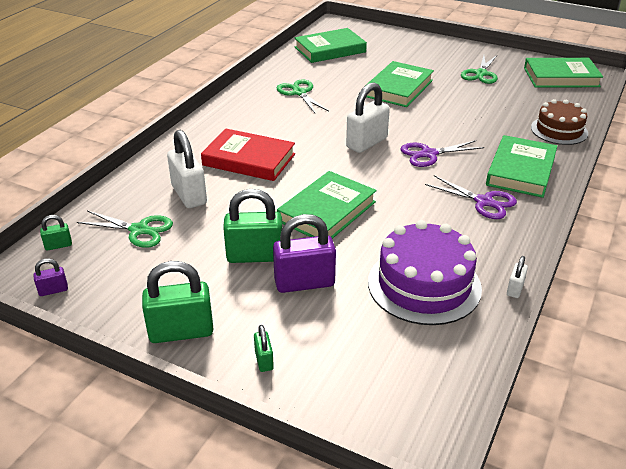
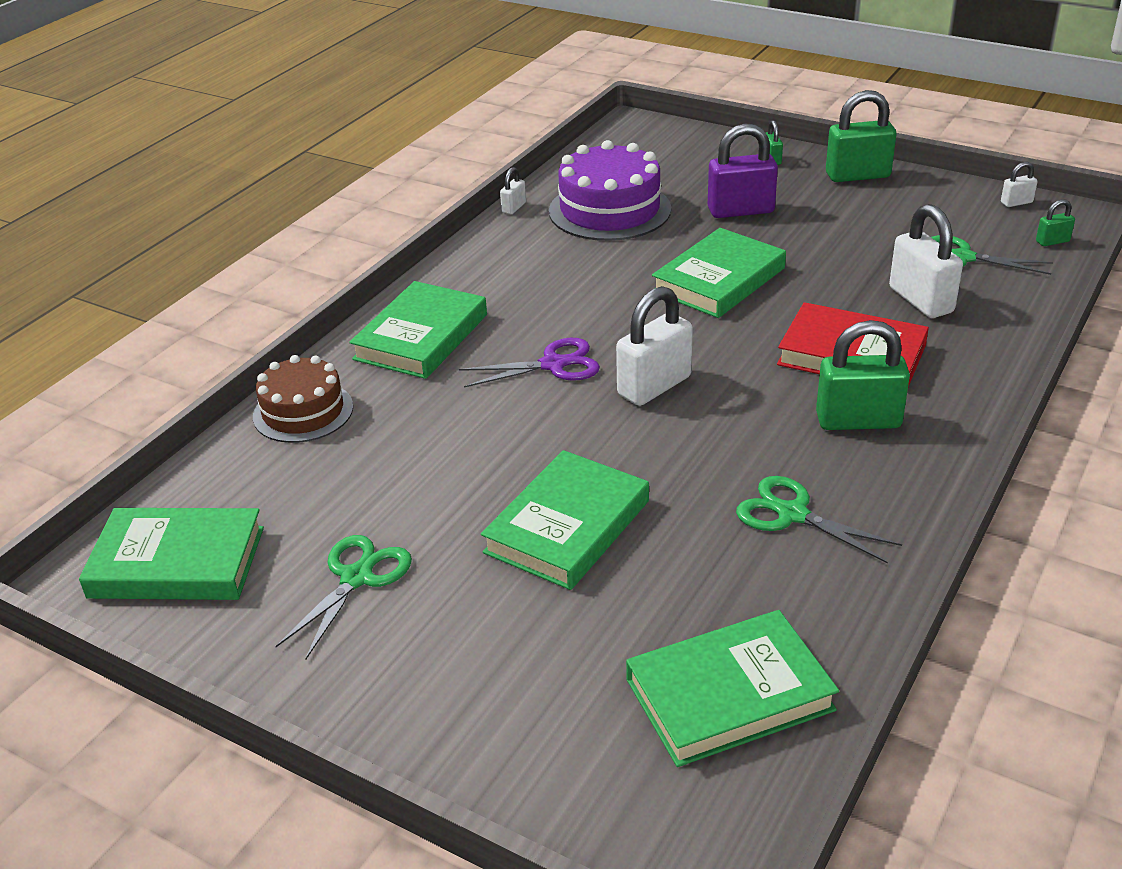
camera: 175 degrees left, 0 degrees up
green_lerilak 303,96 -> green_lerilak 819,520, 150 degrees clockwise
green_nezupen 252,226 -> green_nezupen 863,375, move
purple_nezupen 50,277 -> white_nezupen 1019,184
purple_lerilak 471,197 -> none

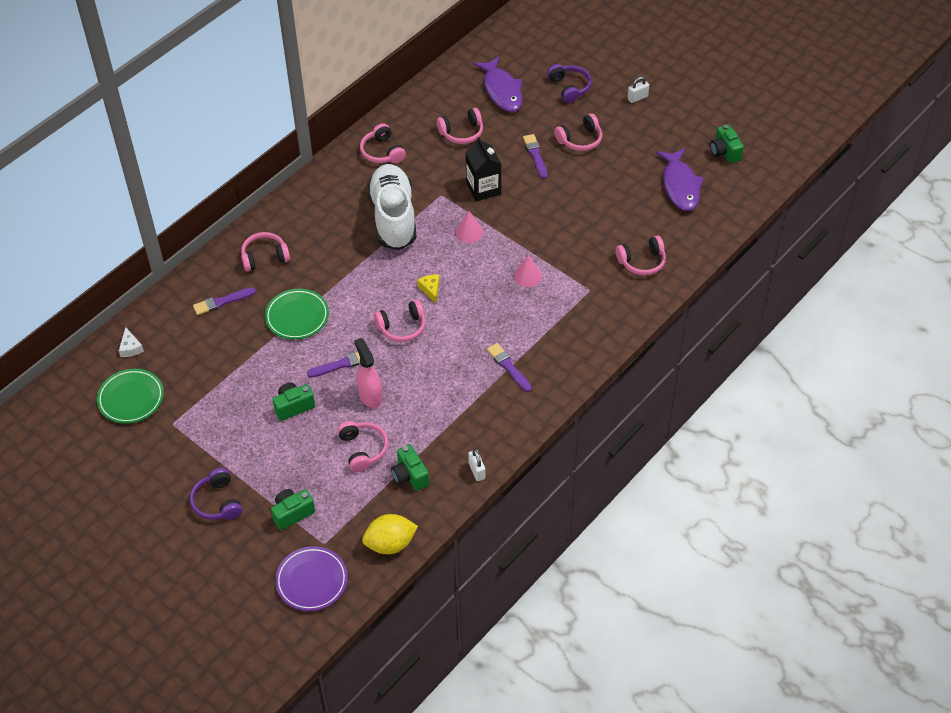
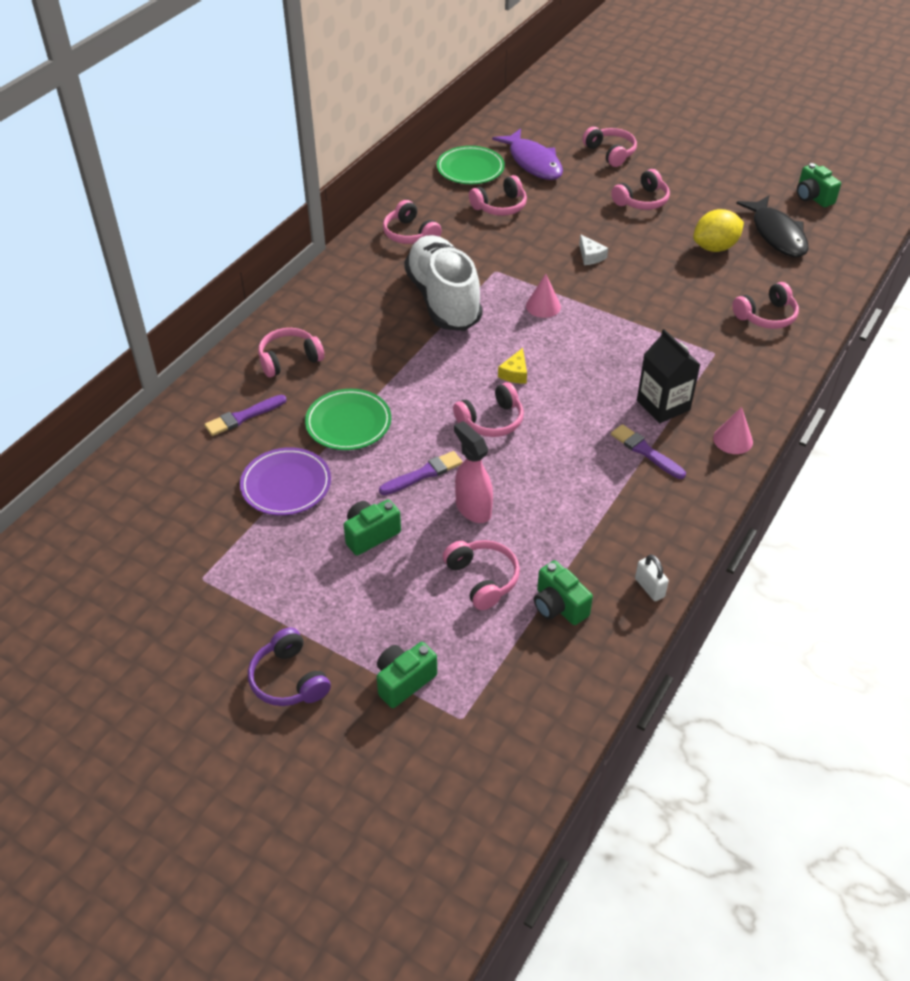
camera: 10 degrees left, 5 degrees down
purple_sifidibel 311,578 -> purple_sifidibel 285,481, move
green_sifidibel 130,396 -> green_sifidibel 471,165, move
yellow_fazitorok 428,288 -> yellow_fazitorok 512,366, 135 degrees counterclockwise
white_fazitorok 131,342 -> white_fazitorok 593,249, move
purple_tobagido 569,83 -> pink_tobagido 609,147
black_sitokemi 483,169 -> black_sitokemi 669,376, move
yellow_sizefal 390,534 -> yellow_sizefal 718,230, move
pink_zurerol 528,271 -> pink_zurerol 733,430, move
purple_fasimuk 680,179 -> black_fasimuk 772,226
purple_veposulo 535,156 -> none
white_nezupen 638,89 -> none

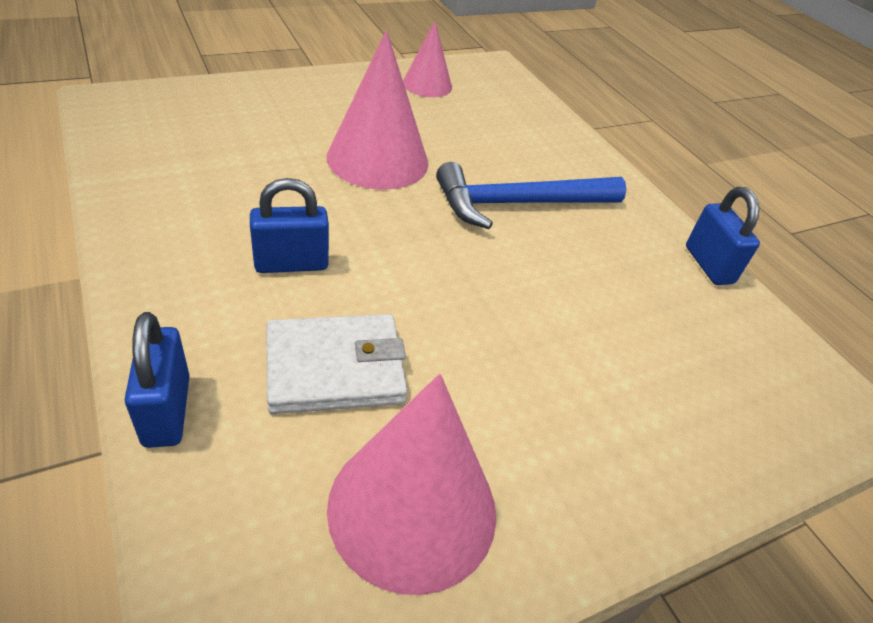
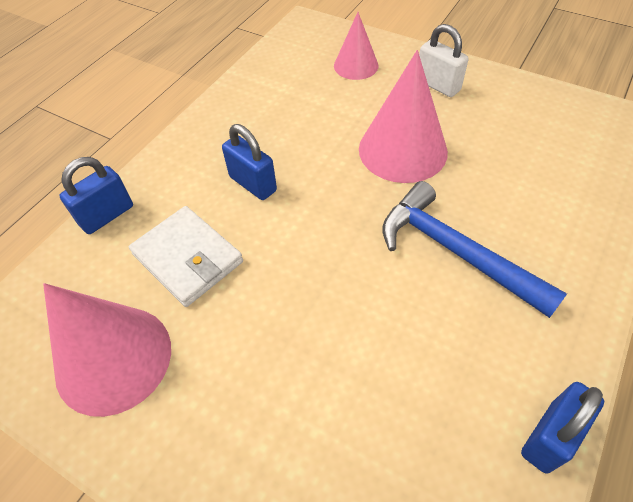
camera: 65 degrees right, 10 degrees up
pink_zurerol 427,59 -> pink_zurerol 356,46, move
none -> white_nezupen 443,60

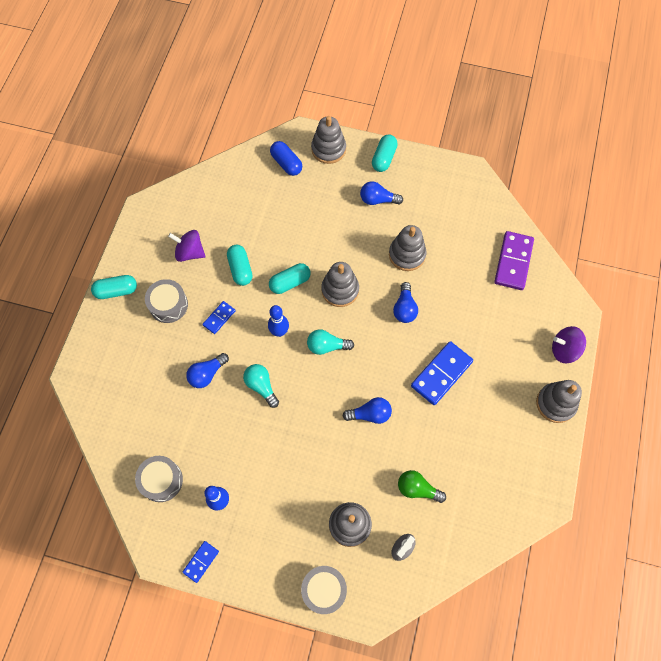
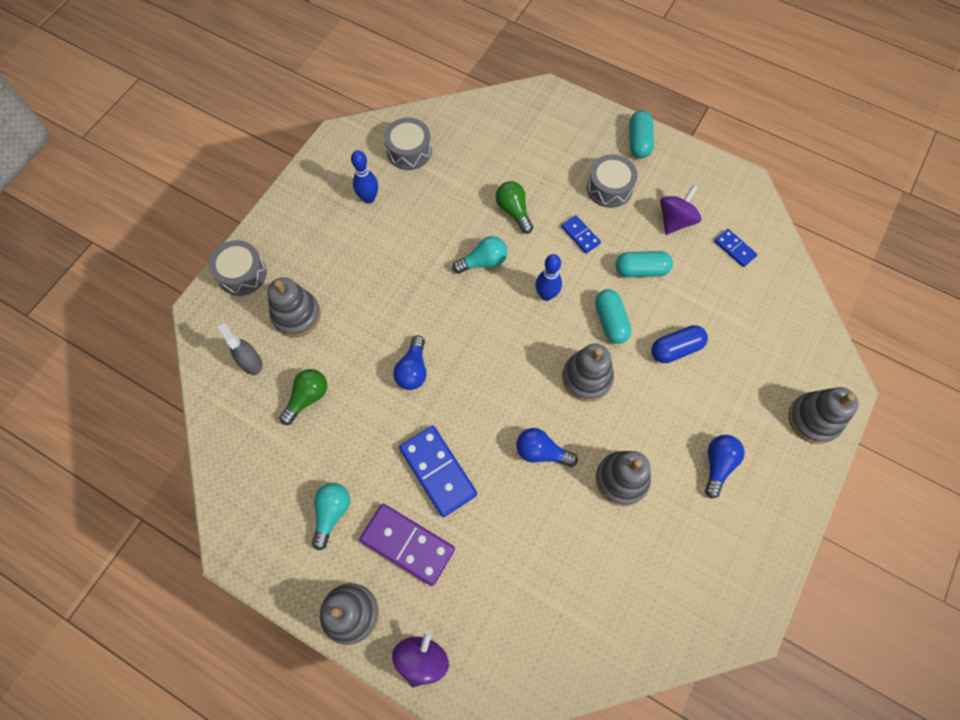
camera: 105 degrees right, 0 degrees up
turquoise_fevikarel 330,342 -> turquoise_fevikarel 331,516, move
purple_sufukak 514,260 -> purple_sufukak 407,545, move
blue_fevikarel 207,370 -> green_fevikarel 514,207
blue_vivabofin 286,158 -> blue_vivabofin 679,344, move
blue_sufukak 200,562 -> blue_sufukak 735,248, move
turquoise_vivabofin 385,153 -> none

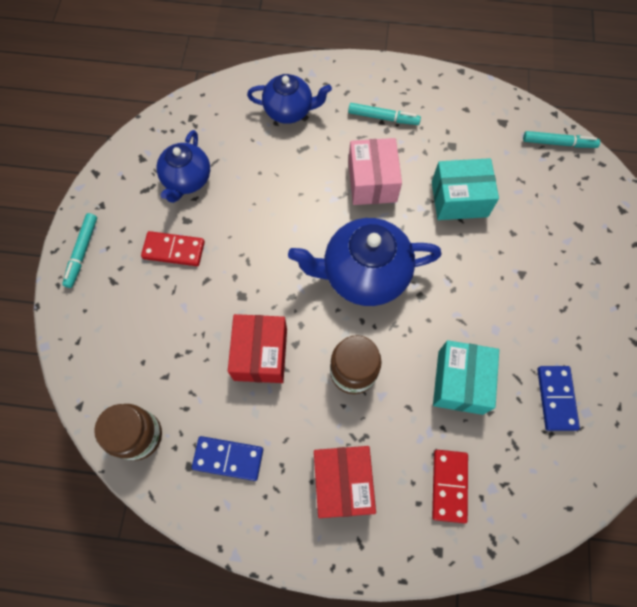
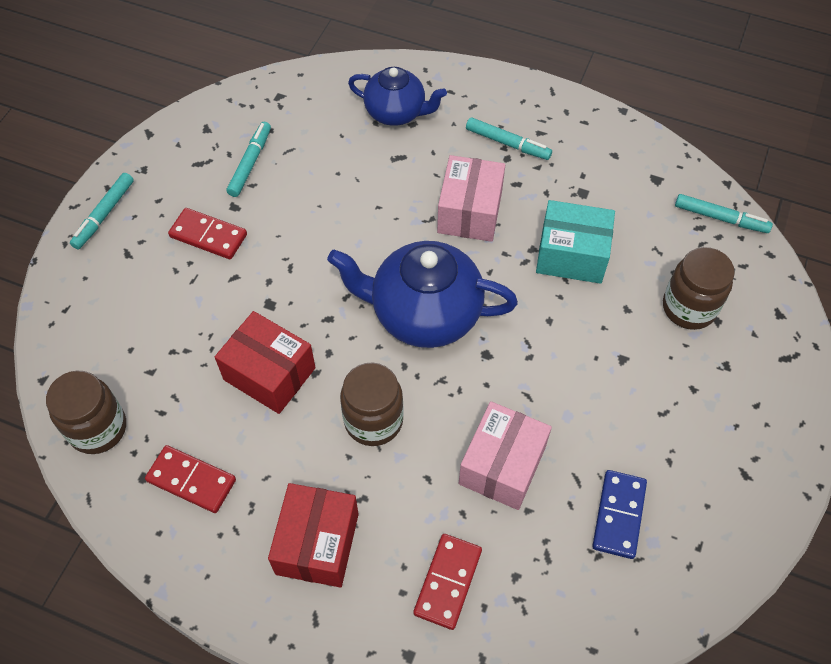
camera: 15 degrees right, 10 degrees down
blue_sufukak 227,458 -> red_sufukak 190,479
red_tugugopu 257,348 -> red_tugugopu 265,362, 75 degrees counterclockwise
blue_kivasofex 183,166 -> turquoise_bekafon 249,159
turquoise_tugugopu 466,377 -> pink_tugugopu 505,455
none -> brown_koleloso 699,288

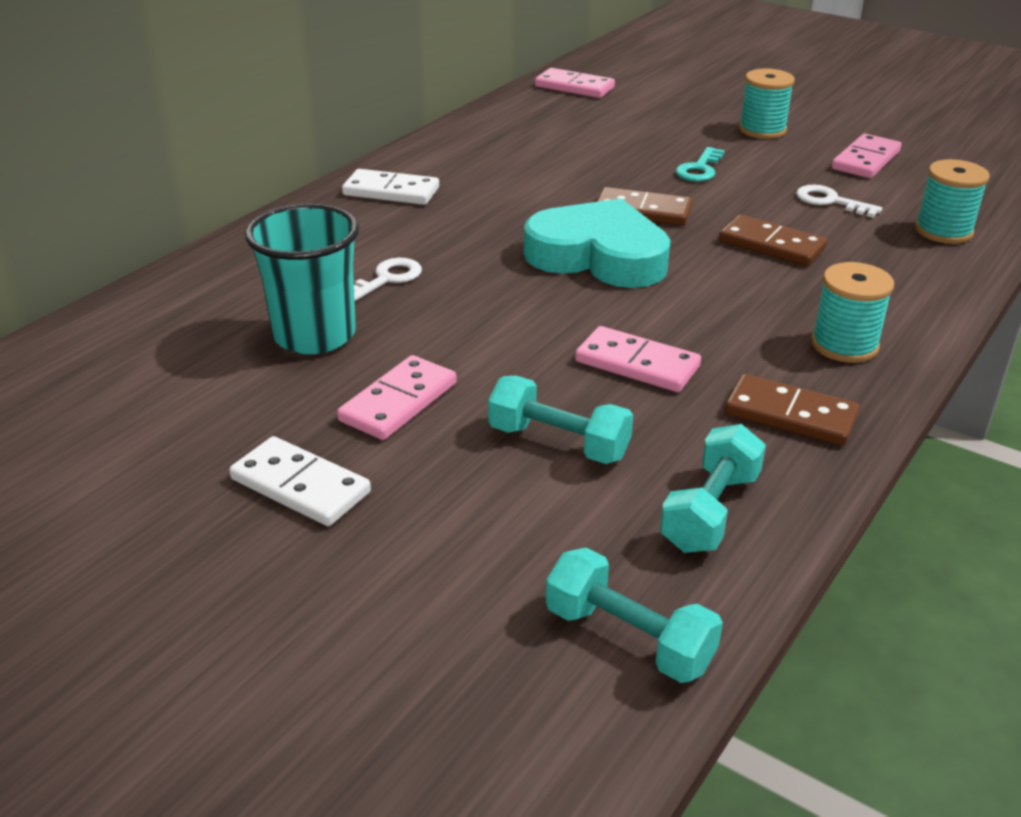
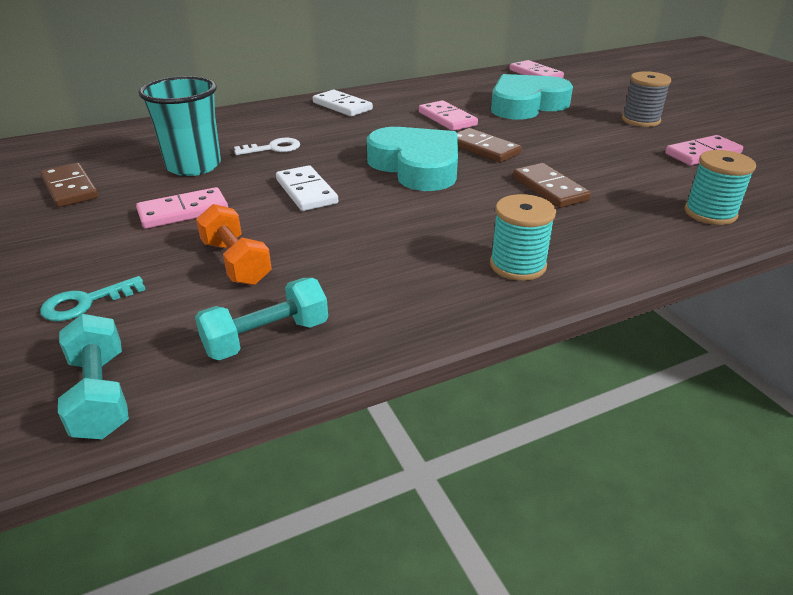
camera: 30 degrees right, 0 degrees up
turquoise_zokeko 700,164 -> turquoise_zokeko 93,298, move
brown_sufukak 792,410 -> brown_sufukak 70,185, move
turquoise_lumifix 560,420 -> orange_lumifix 234,244
white_sufukak 300,481 -> white_sufukak 307,188, move
pink_sufukak 638,359 -> pink_sufukak 448,115, move
none -> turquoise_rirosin 532,97
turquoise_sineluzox 767,104 -> grey_sineluzox 646,99
white_zokeko 839,201 -> none

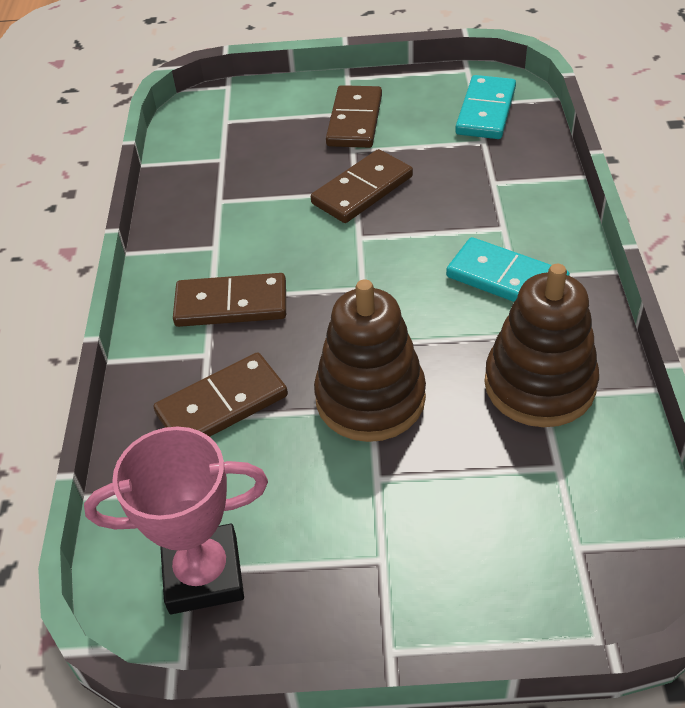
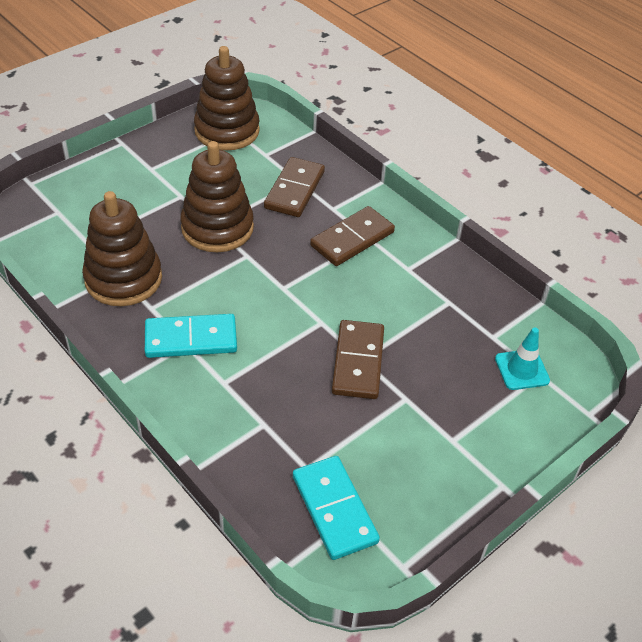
camera: 135 degrees right, 0 degrees up
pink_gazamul 176,520 -> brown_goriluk 227,98
none -> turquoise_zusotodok 522,358
brown_sufukak 354,116 -> none

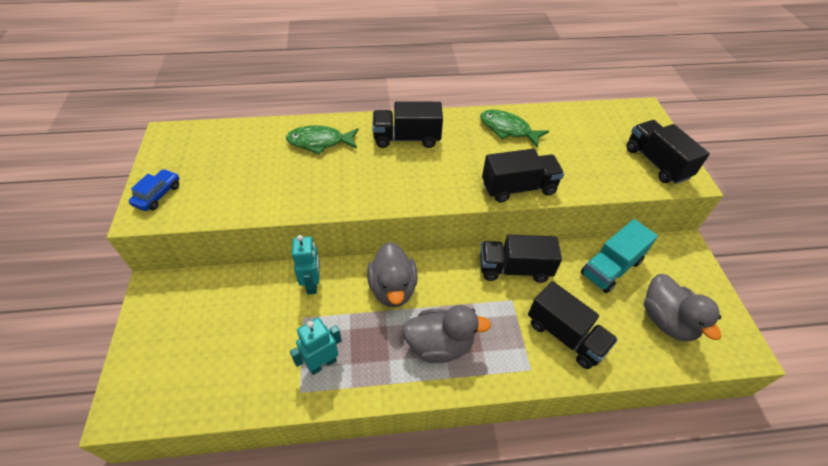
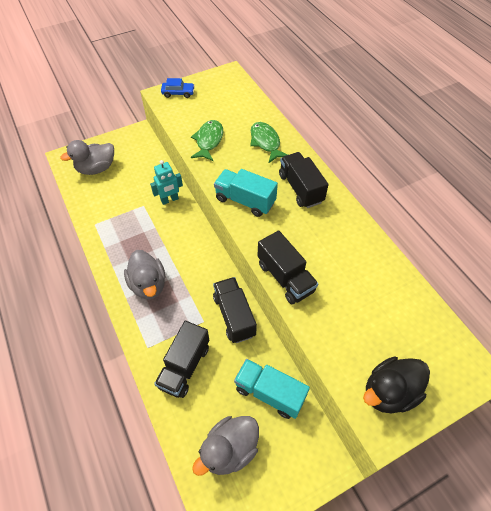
camera: 70 degrees right, 5 degrees up
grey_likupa 392,274 -> grey_likupa 87,157, move
green_fasimuk 514,129 -> green_fasimuk 207,141, move
none -> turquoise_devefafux 246,193
black_devefafux 668,152 -> black_likupa 396,384
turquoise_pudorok 316,346 -> none

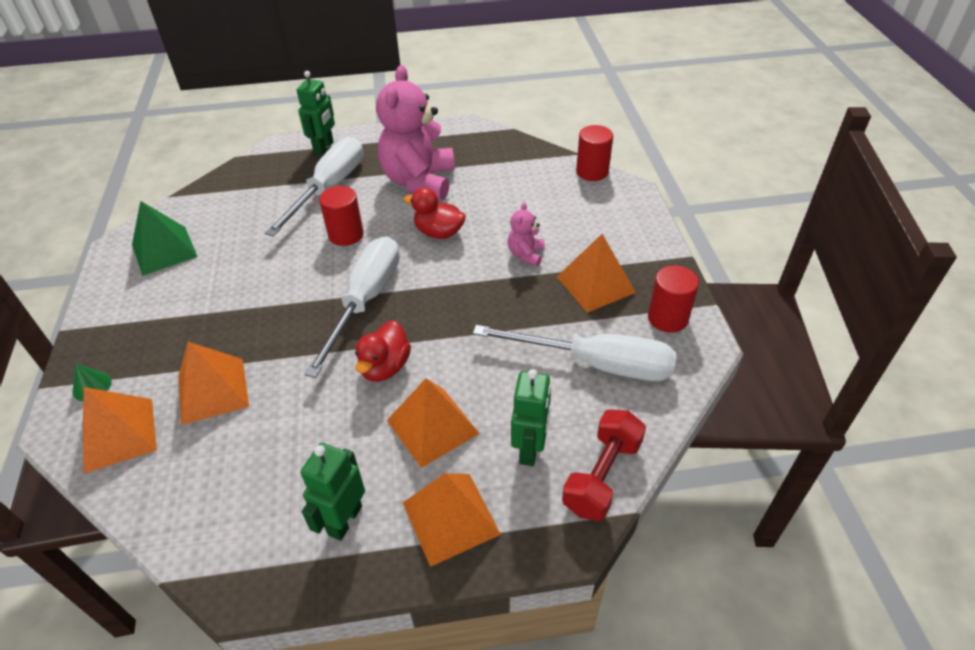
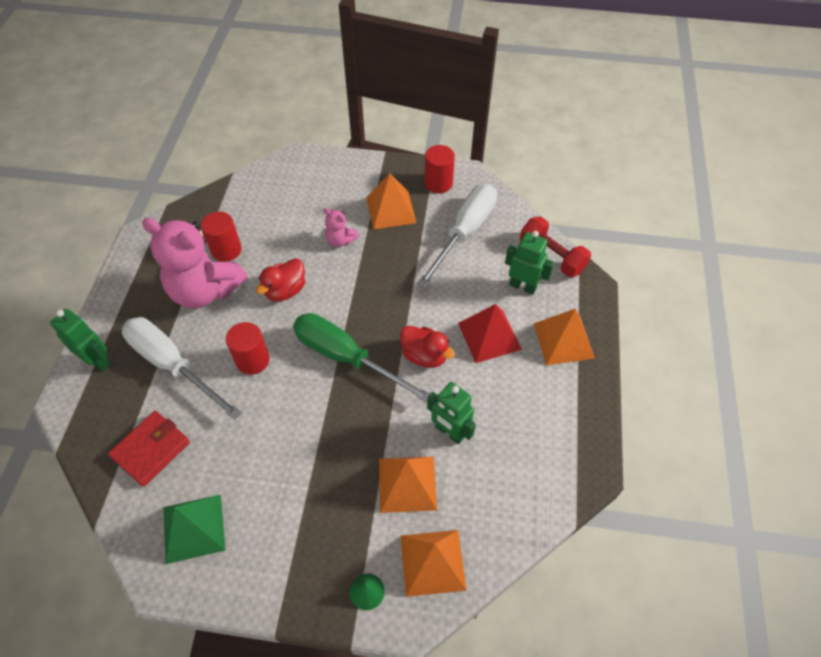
camera: 75 degrees left, 10 degrees up
none -> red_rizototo 149,449
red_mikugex 594,153 -> red_mikugex 221,237, move
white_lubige 352,307 -> green_lubige 361,358
green_pudorok 332,492 -> green_pudorok 451,413, move
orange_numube 433,423 -> red_numube 490,333

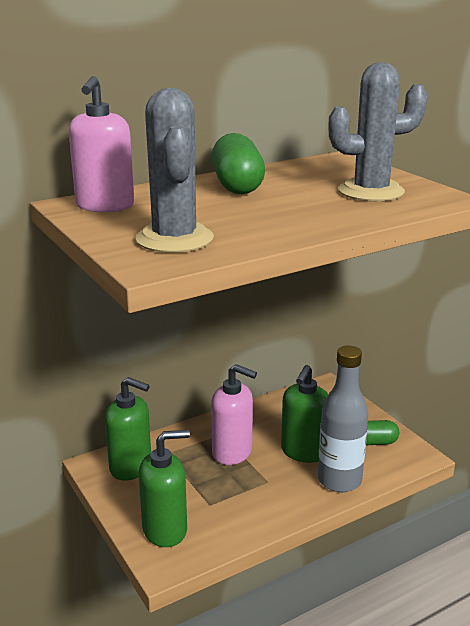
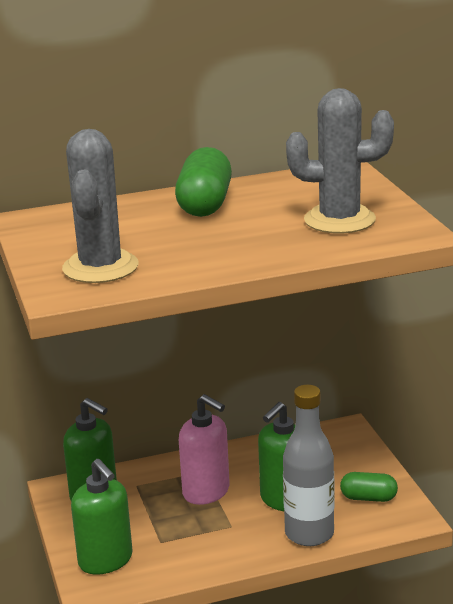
camera: 15 degrees right, 0 degrees up
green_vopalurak 164,488 -> green_vopalurak 102,517, 60 degrees clockwise
pink_vopalurak 101,144 -> none

